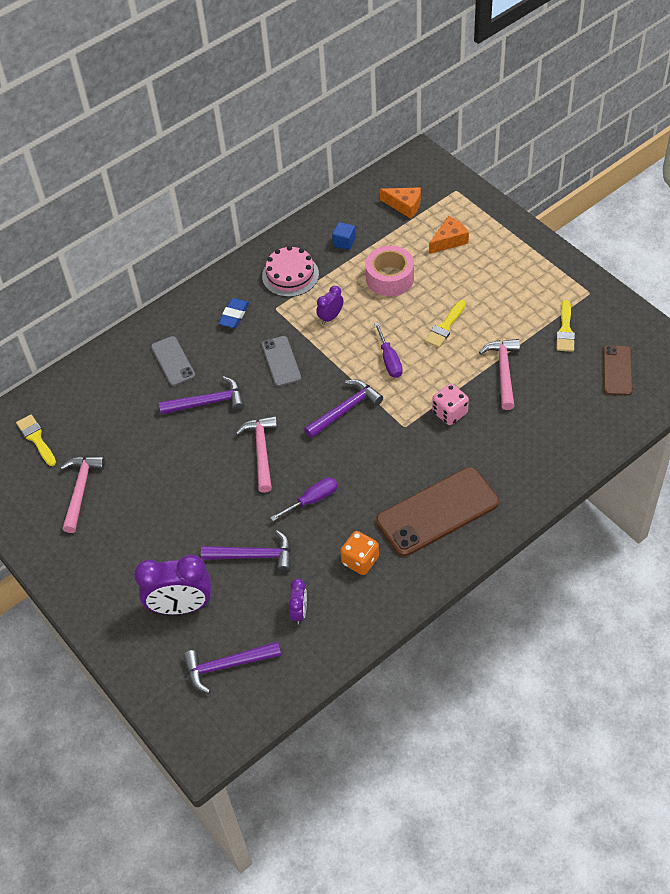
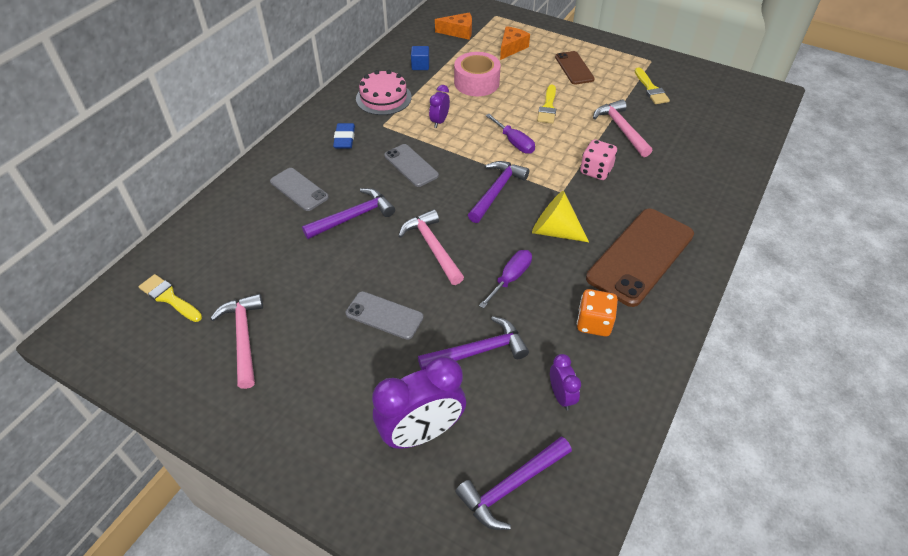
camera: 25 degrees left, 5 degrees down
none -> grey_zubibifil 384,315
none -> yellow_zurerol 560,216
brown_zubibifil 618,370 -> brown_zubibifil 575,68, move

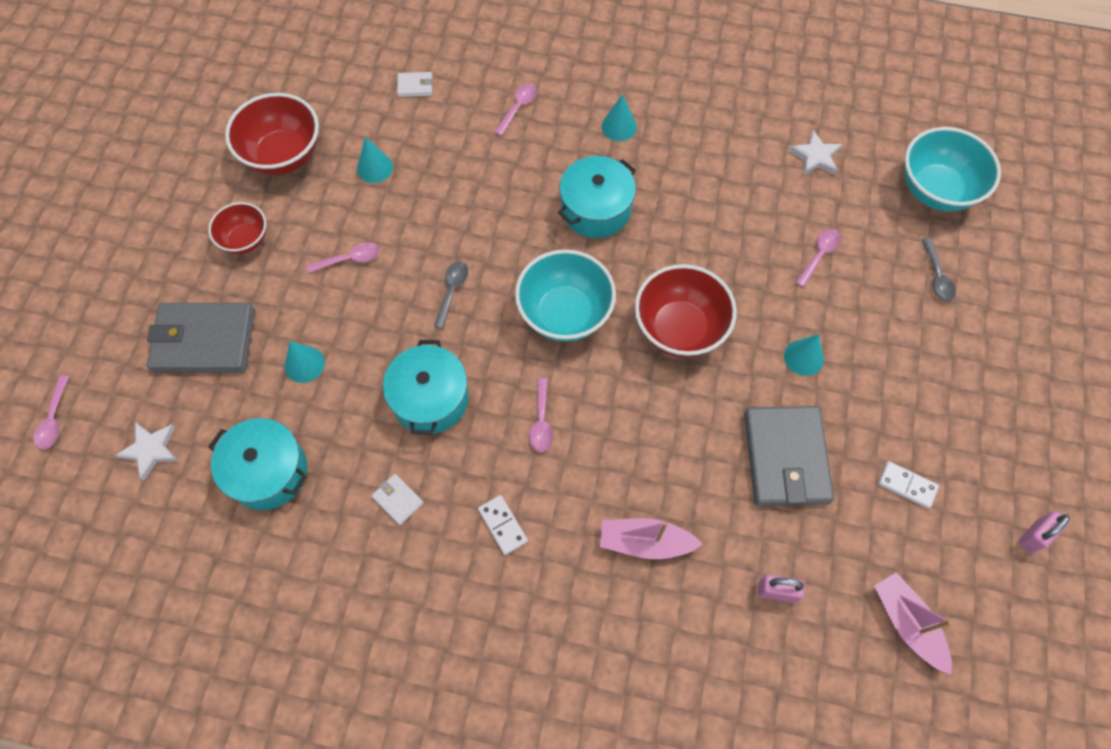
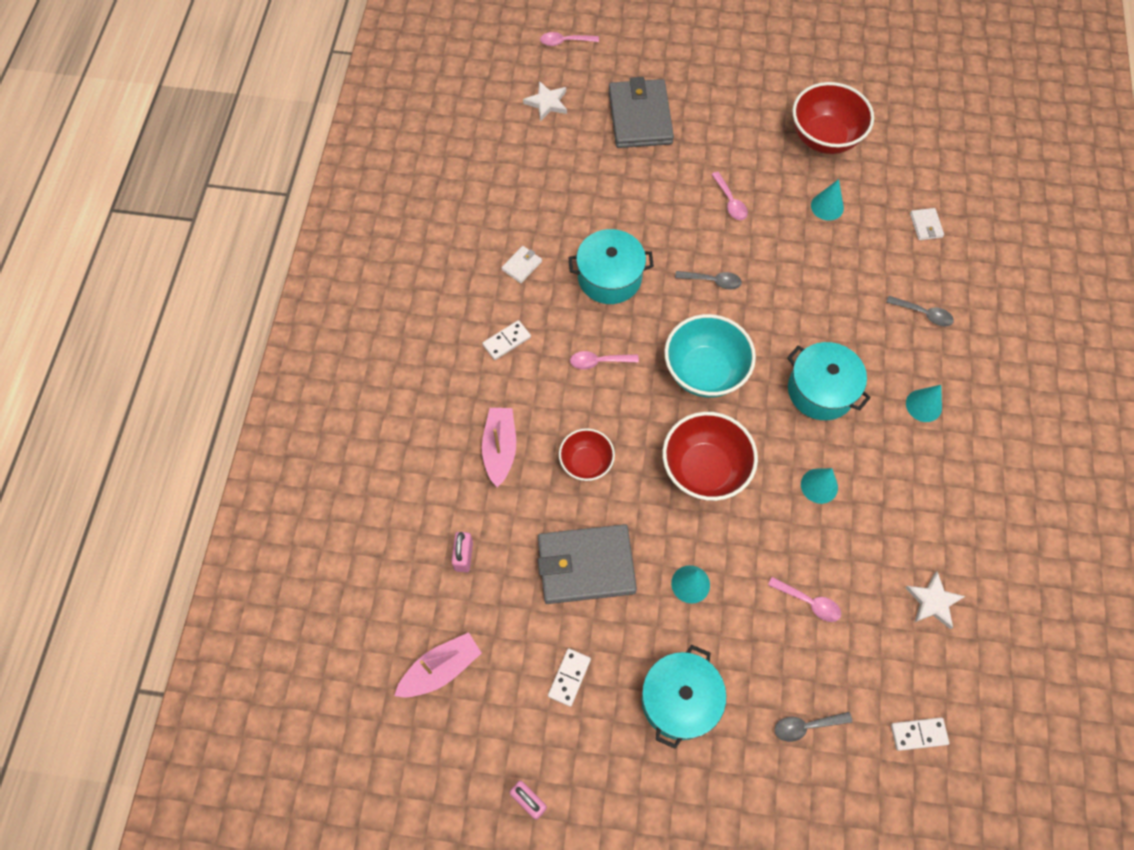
camera: 85 degrees right, 0 degrees up
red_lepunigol 237,228 -> red_lepunigol 587,454, move
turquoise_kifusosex 257,464 -> turquoise_kifusosex 684,697, move
turquoise_zurerol 305,362 -> turquoise_zurerol 819,486, move
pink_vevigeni 515,109 -> grey_vevigeni 920,311
turquoise_lepunigol 952,169 -> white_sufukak 920,734

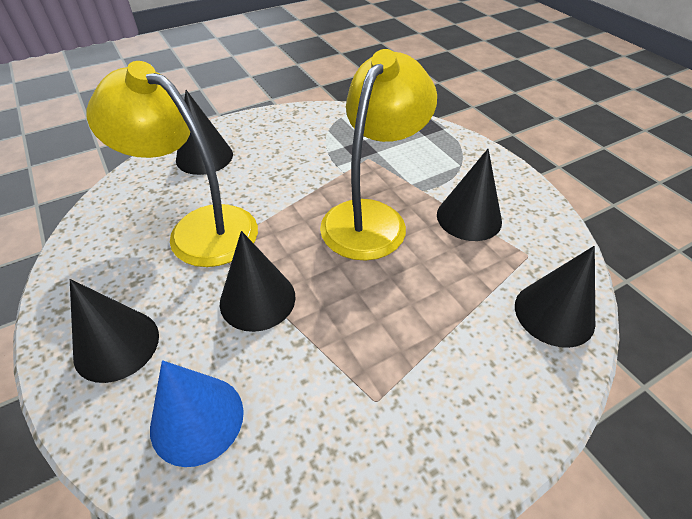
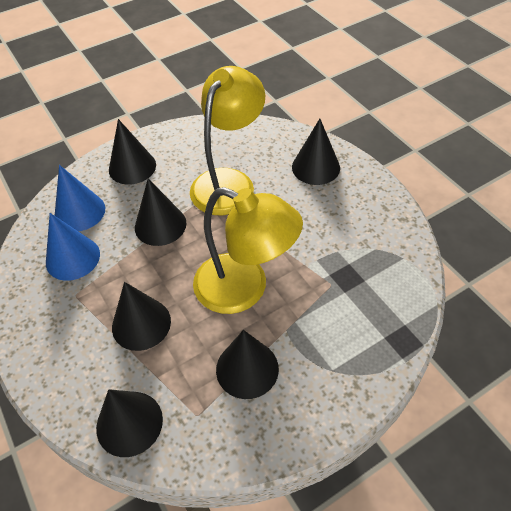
camera: 90 degrees right, 5 degrees up
none -> blue_zurerol 73,247
none -> black_zurerol 141,316

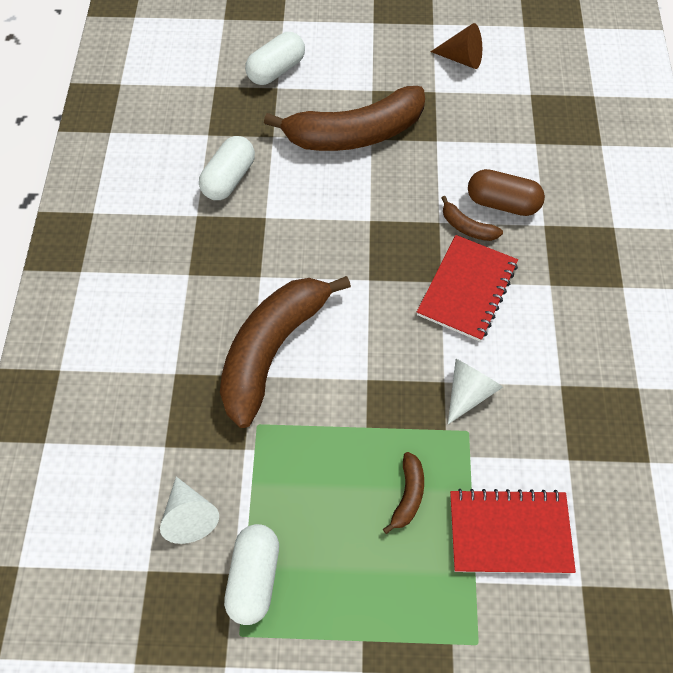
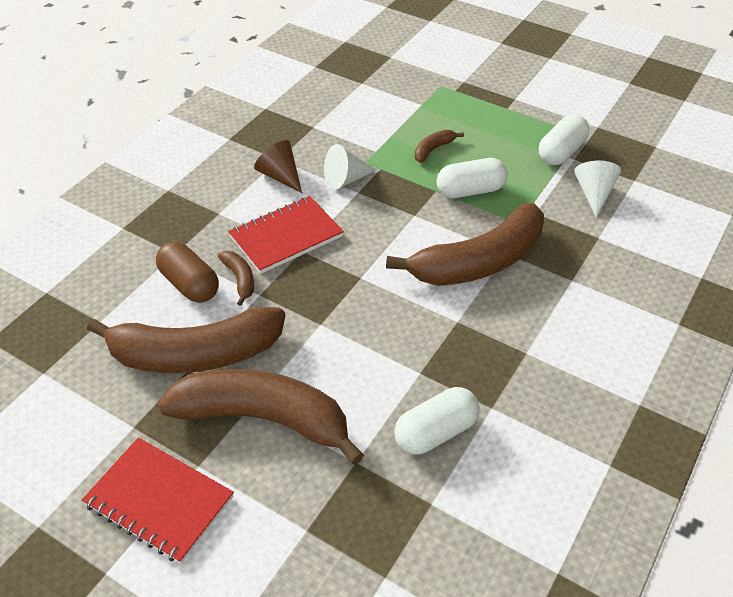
camera: 150 degrees left, 15 degrees down
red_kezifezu 513,531 -> red_kezifezu 158,500, move
none -> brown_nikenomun 186,340
brown_zurerol 456,46 -> brown_zurerol 278,166, move
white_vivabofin 275,58 -> white_vivabofin 472,178, move

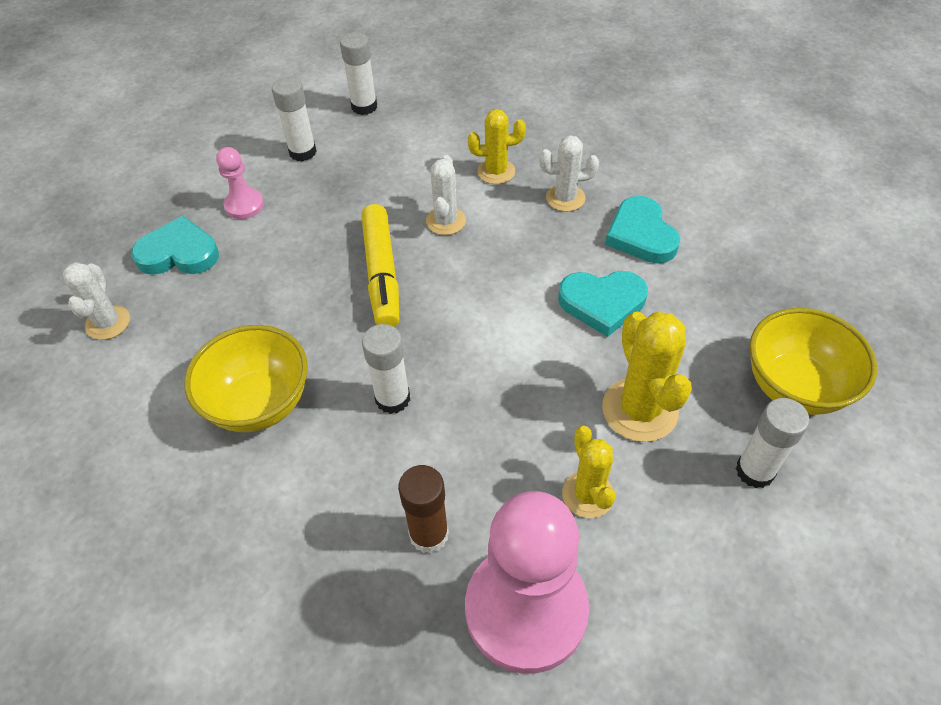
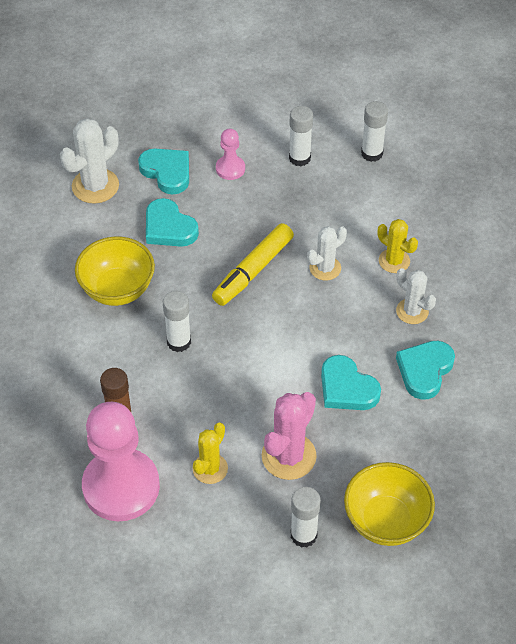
camera: 45 degrees right, 0 degrees up
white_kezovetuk 96,301 -> white_kezovetuk 89,161, x1.56
none -> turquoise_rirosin 172,222
yellow_kezovetuk 647,376 -> pink_kezovetuk 289,436

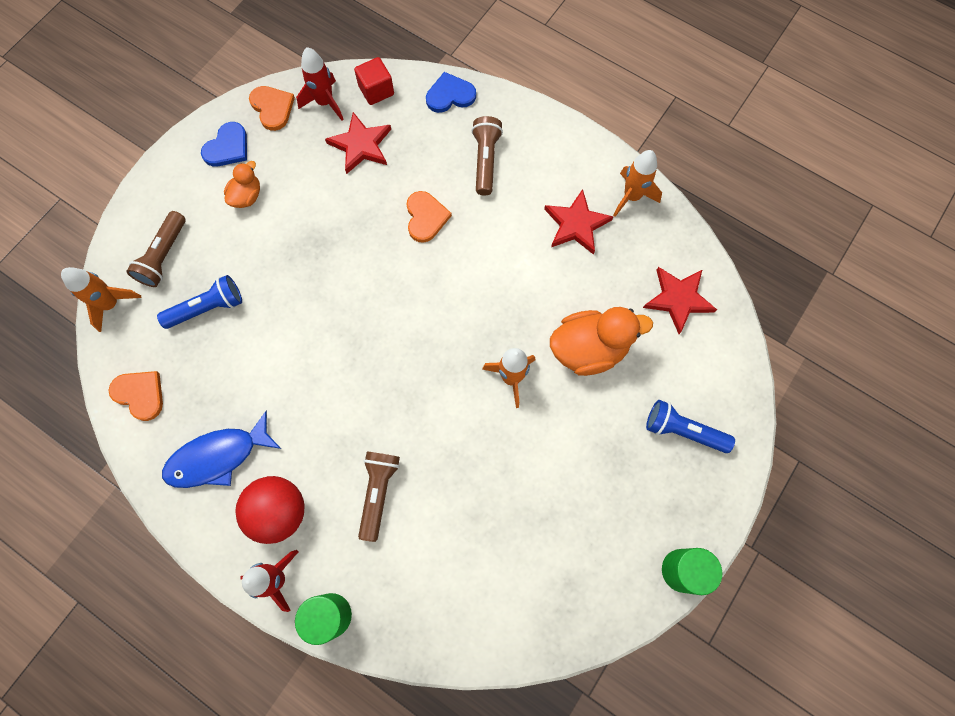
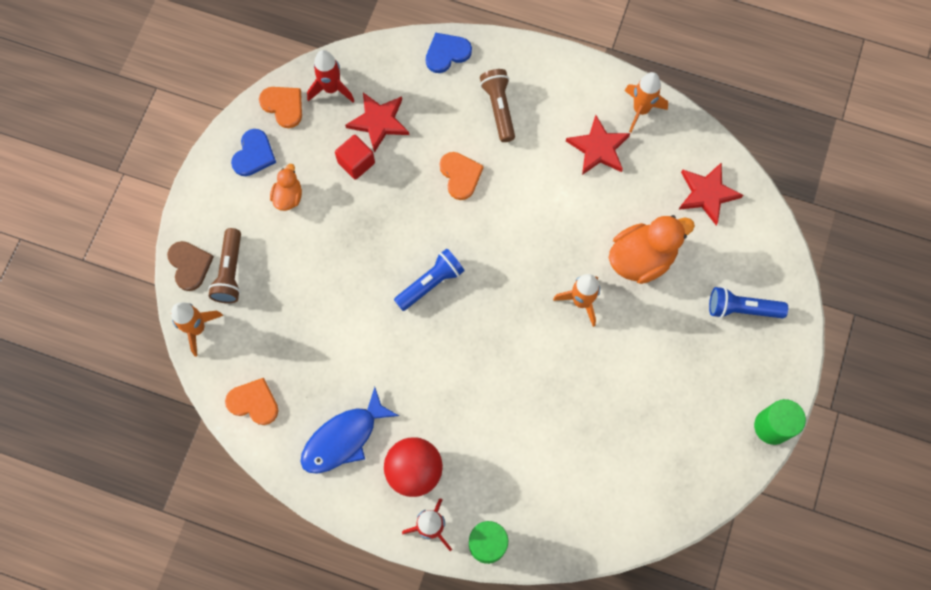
camera: 15 degrees left, 0 degrees up
none -> brown_rirosin 190,266
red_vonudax 374,81 -> red_vonudax 355,157, move
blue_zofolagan 199,302 -> blue_zofolagan 429,279, move
brown_zofolagan 379,496 -> none

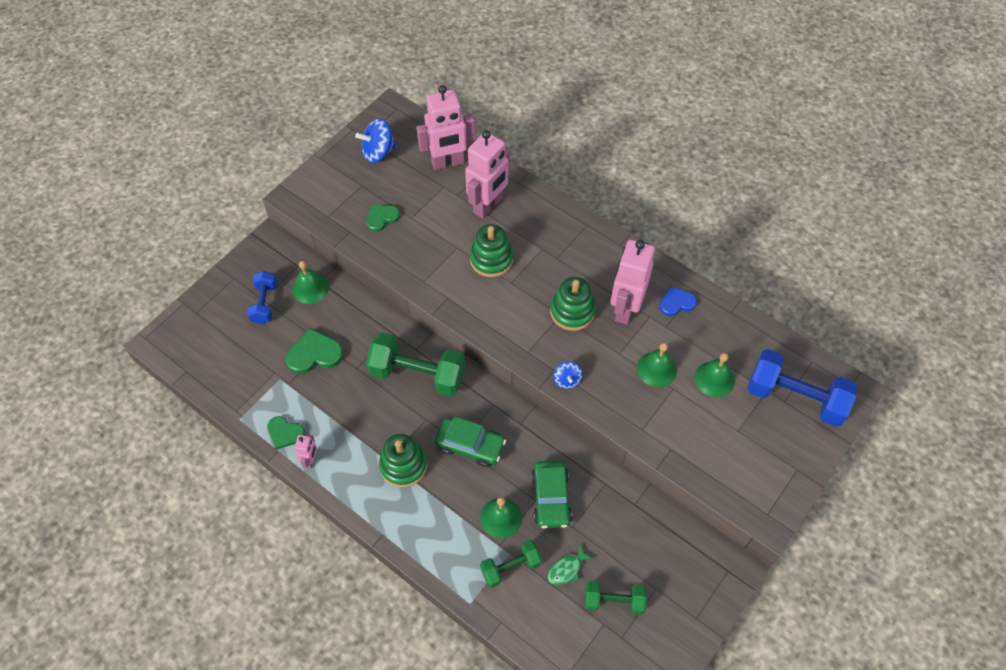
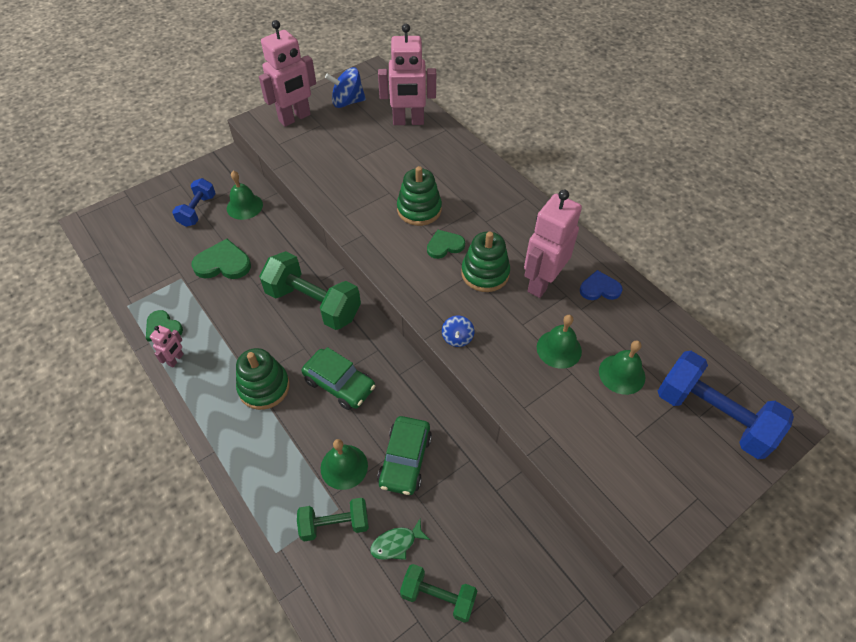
camera: 15 degrees right, 5 degrees down
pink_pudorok 487,174 -> pink_pudorok 287,73, move
green_rirosin 383,218 -> green_rirosin 446,244, move

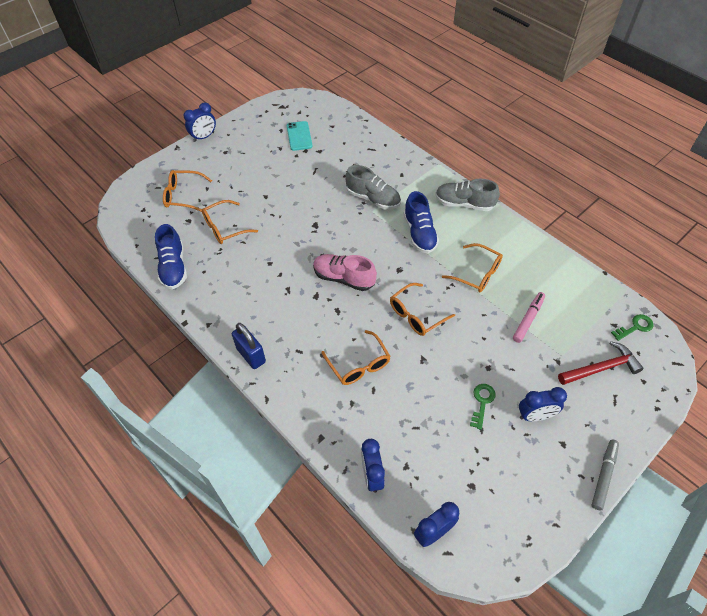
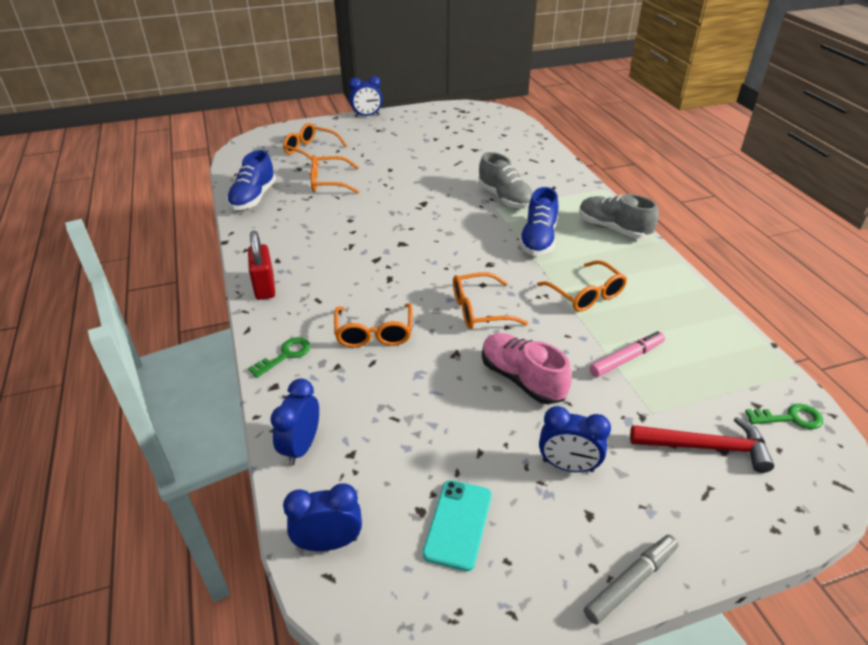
camera: 25 degrees right, 15 degrees down
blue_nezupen 249,346 -> red_nezupen 261,265
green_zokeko 483,407 -> green_zokeko 279,357, move
turquoise_zubibifil 299,136 -> turquoise_zubibifil 457,525, move
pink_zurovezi 345,272 -> pink_zurovezi 527,368, move

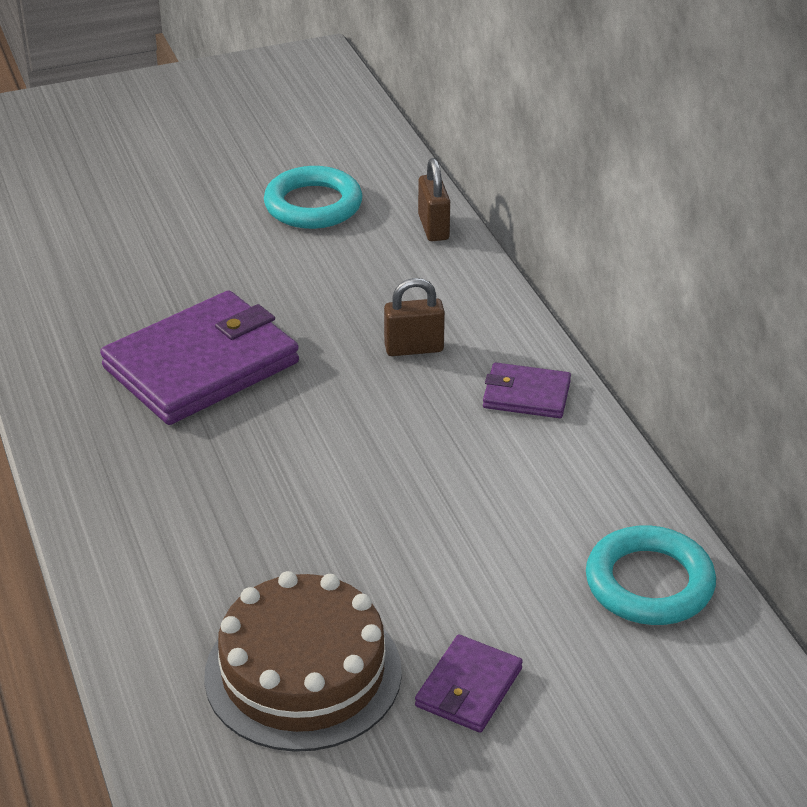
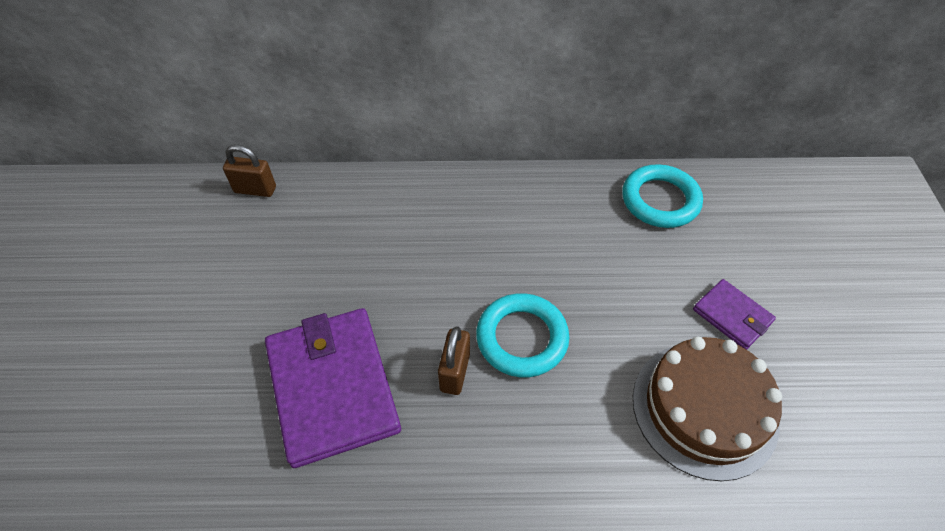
camera: 70 degrees left, 15 degrees up
brown_nezupen 414,317 -> brown_nezupen 454,360, move
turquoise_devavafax 313,197 -> turquoise_devavafax 522,335, move
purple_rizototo 527,390 -> none

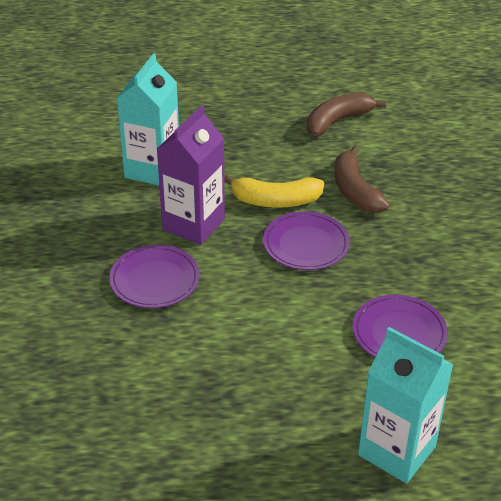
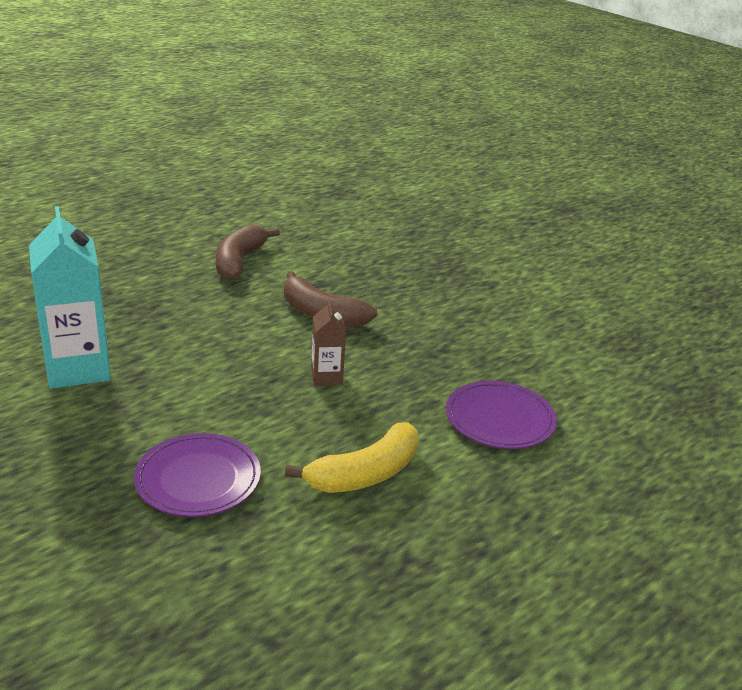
camera: 40 degrees left, 10 degrees down
yellow_nikenomun 274,191 -> yellow_nikenomun 352,457, move
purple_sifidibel 306,240 -> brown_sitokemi 328,343
purple_sitokemi 191,175 -> none
turquoise_sitokemi 406,405 -> none

